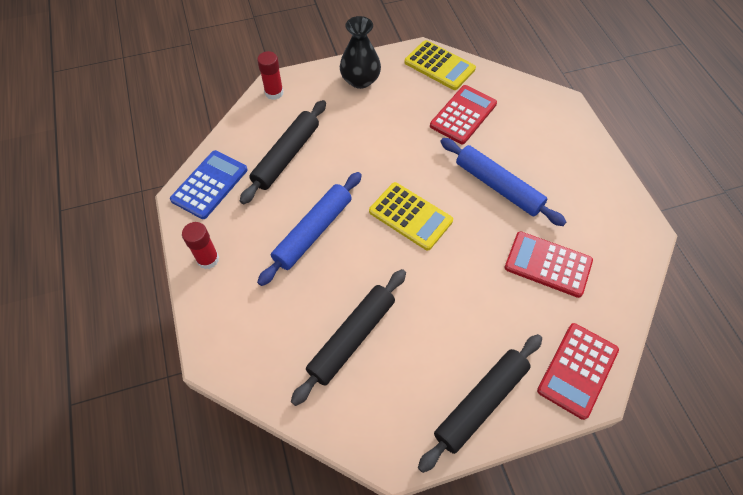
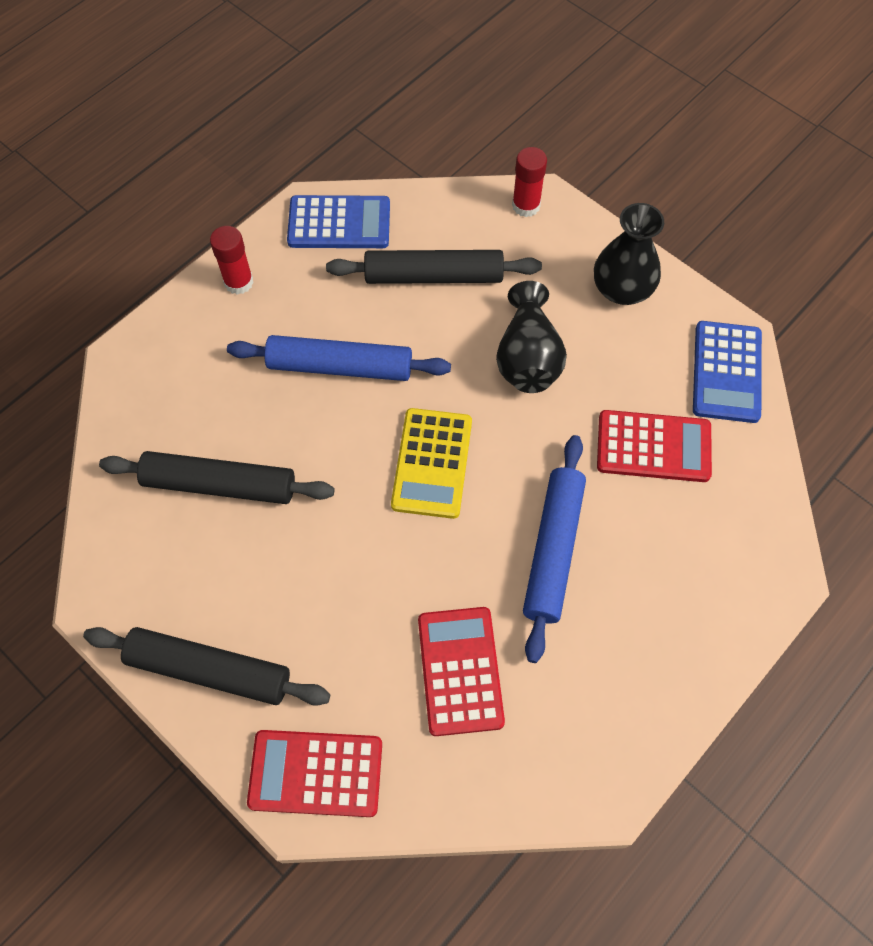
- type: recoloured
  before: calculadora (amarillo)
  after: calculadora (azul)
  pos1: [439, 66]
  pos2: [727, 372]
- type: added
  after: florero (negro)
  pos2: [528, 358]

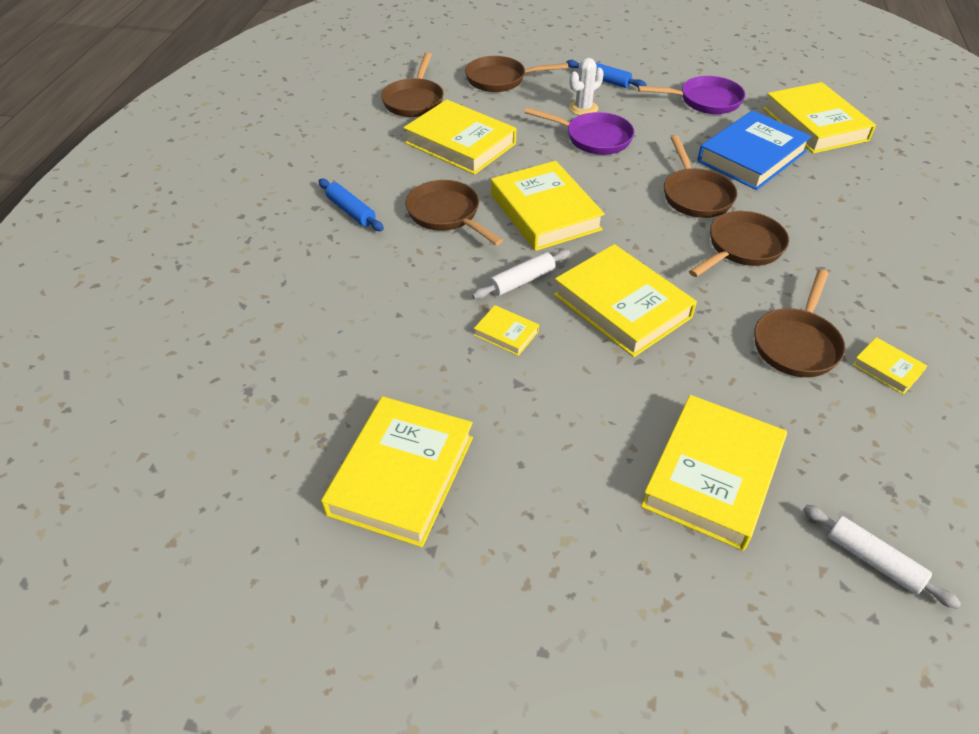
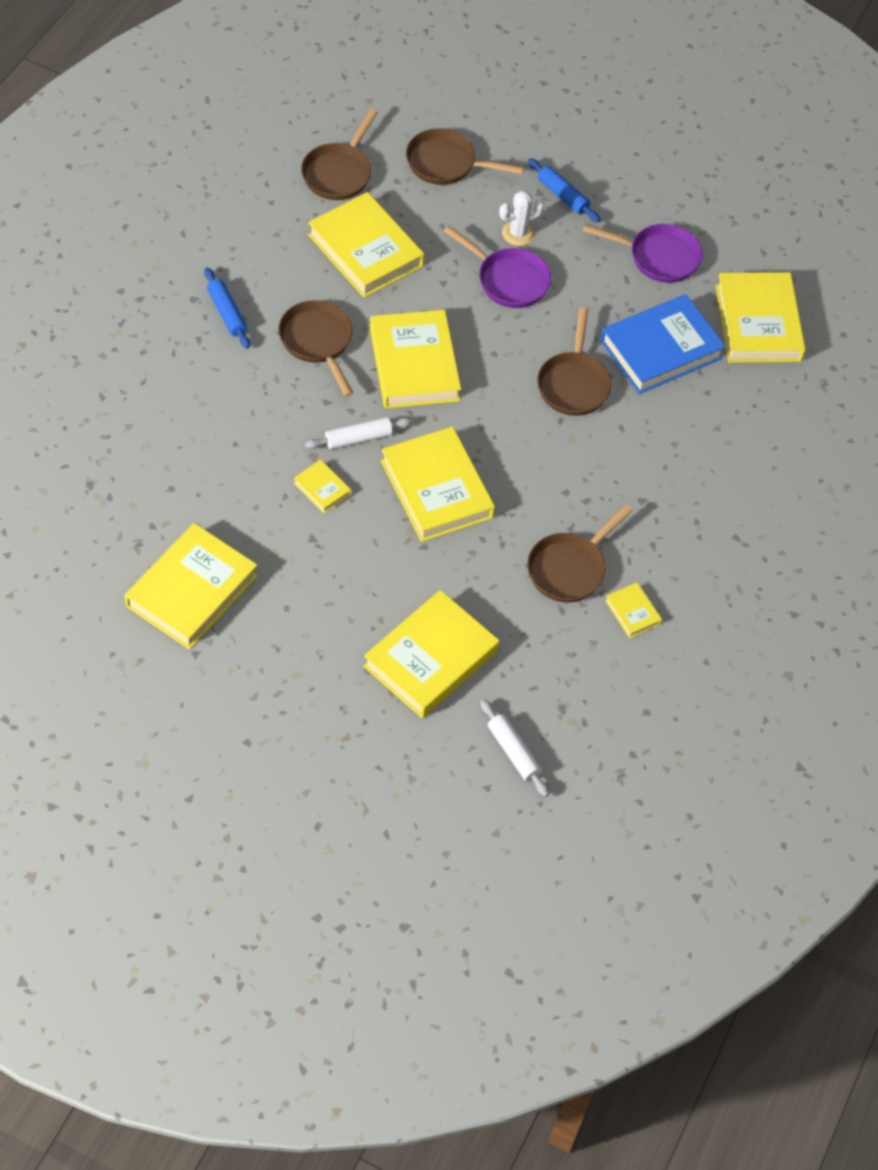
- type: removed
  before: sartén (marrón)
  pos1: [741, 248]

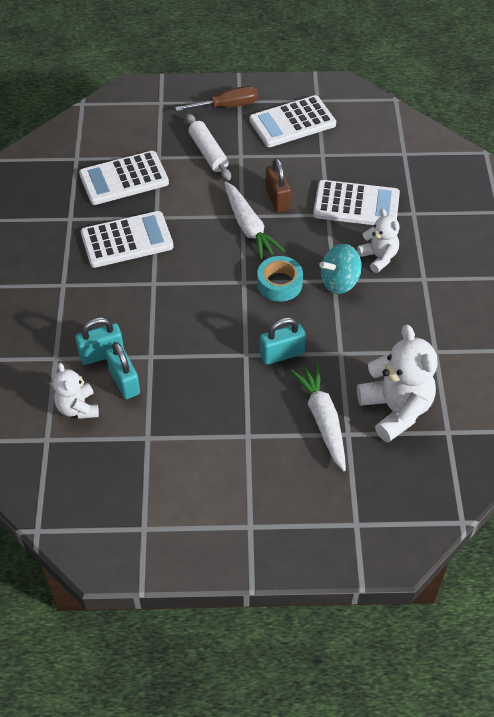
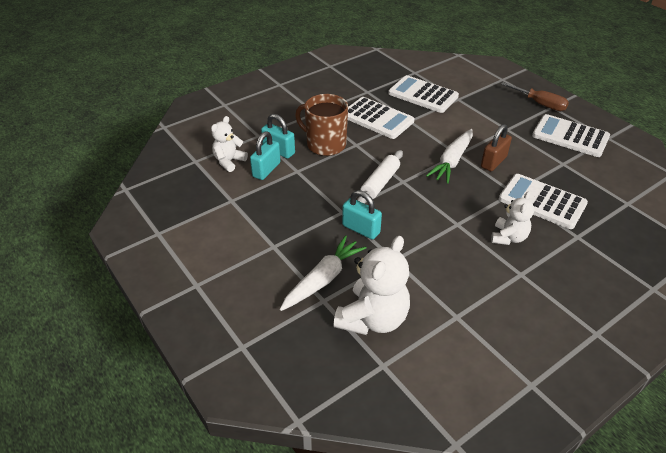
- type: moved
  before: rodillo (blanco)
  pos1: [208, 153]
  pos2: [380, 183]
- type: turned
  before: calculadora (blanco)
  pos1: [356, 204]
  pos2: [542, 202]
  turn: 150
- type: removed
  before: peonza (turquesa)
  pos1: [339, 282]
- type: removed
  before: cinta adhesiva (turquesa)
  pos1: [279, 283]
- type: added
  after: taza (marrón)
  pos2: [325, 144]

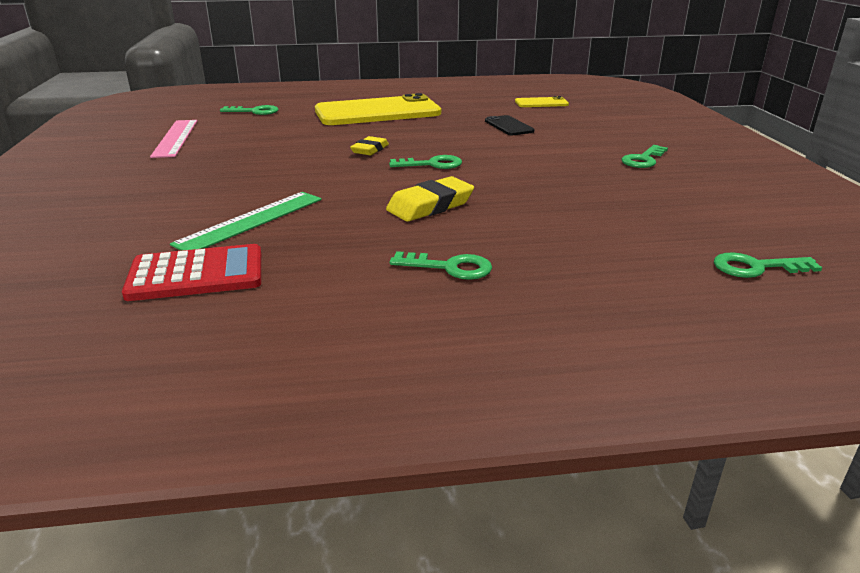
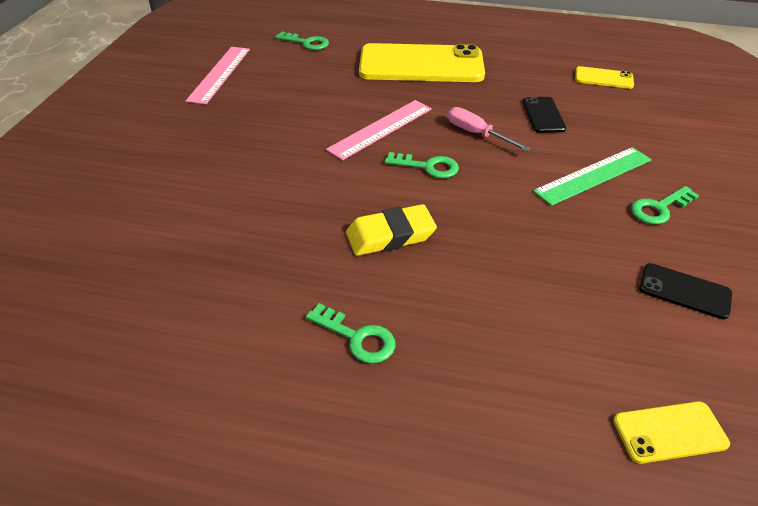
- type: replaced
  before: goma de borrar (amarillo)
  after: regla (rosa)
  pos1: [370, 150]
  pos2: [381, 129]
- type: moved
  before: regla (verde)
  pos1: [251, 221]
  pos2: [593, 175]
- type: removed
  before: calculadora (rojo)
  pos1: [196, 274]
- type: replaced
  before: llave (verde)
  after: móvil (amarillo)
  pos1: [756, 267]
  pos2: [669, 432]
- type: added
  after: destornillador (rosa)
  pos2: [477, 134]
- type: added
  after: móvil (negro)
  pos2: [684, 291]

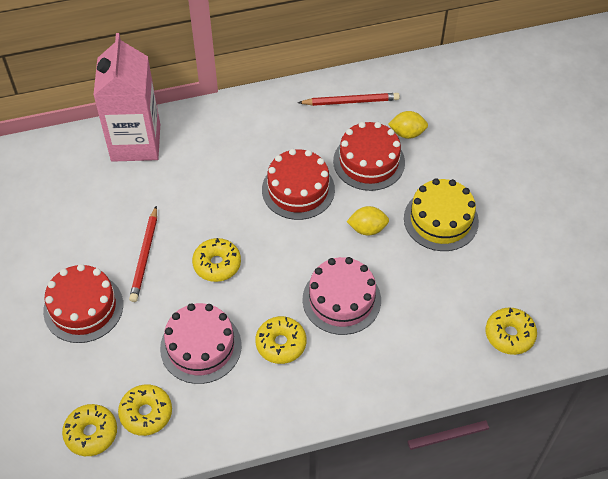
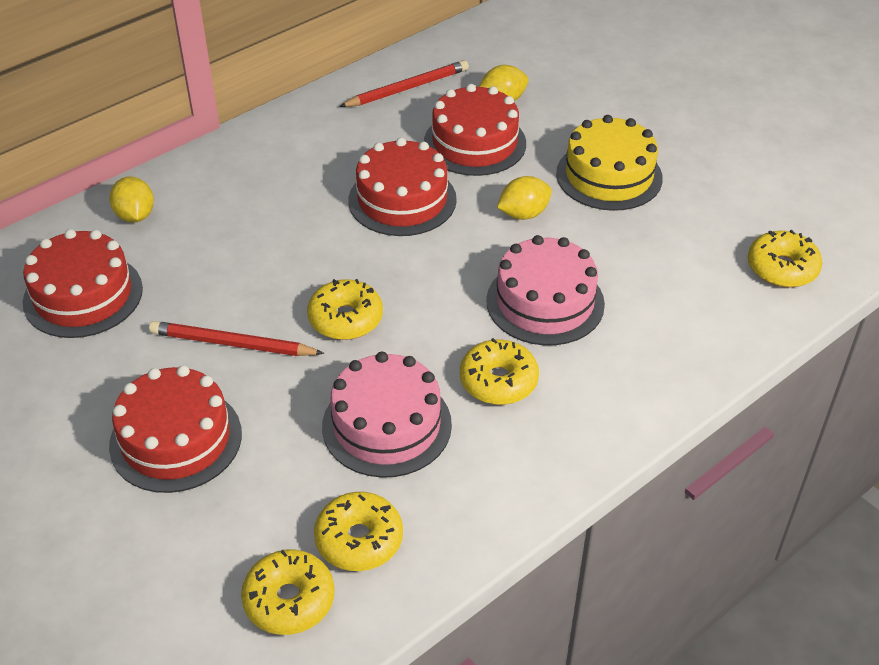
- type: replaced
  before: cartón de leche (rosa)
  after: limón (amarillo)
  pos1: [136, 142]
  pos2: [135, 216]
- type: turned
  before: lápiz (rojo)
  pos1: [145, 256]
  pos2: [232, 344]
  turn: 120
- type: added
  after: tarta (rojo)
  pos2: [83, 295]

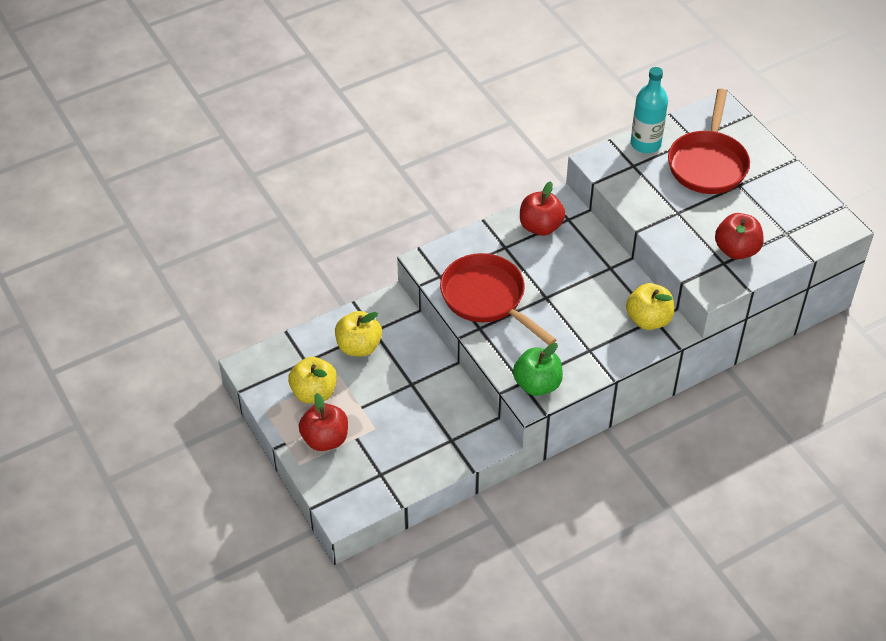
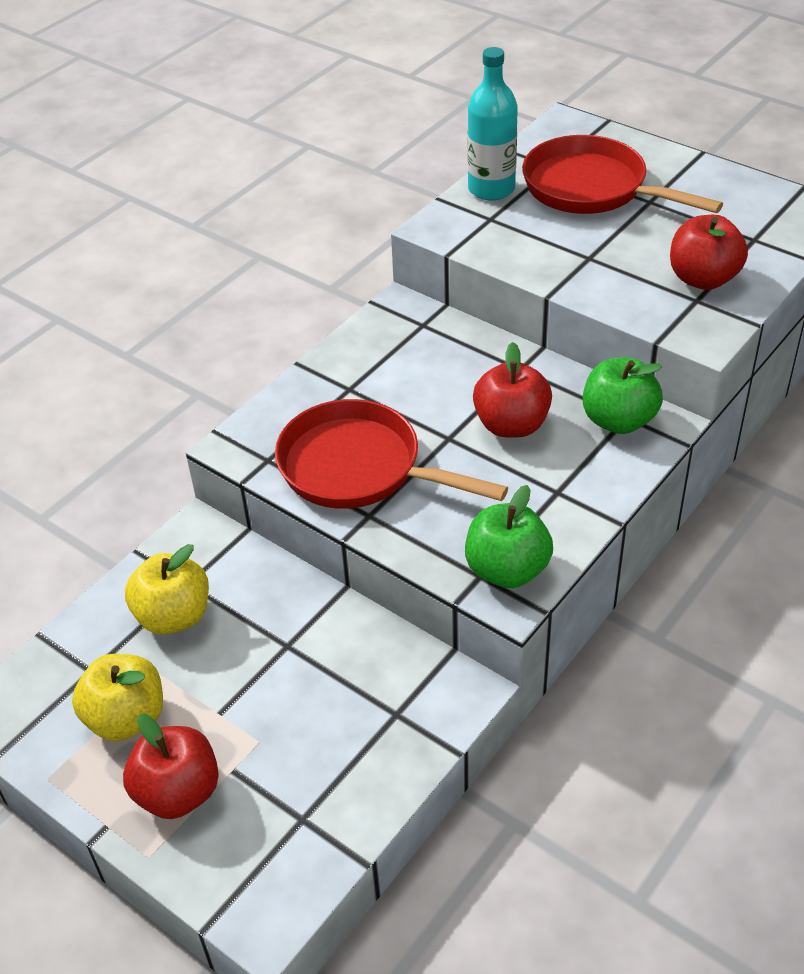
- type: turned
  before: sartén (rojo)
  pos1: [708, 164]
  pos2: [592, 188]
  turn: 135
- type: moved
  before: manzana (rojo)
  pos1: [540, 227]
  pos2: [511, 425]
- type: recoloured
  before: manzana (amarillo)
  after: manzana (verde)
  pos1: [648, 320]
  pos2: [618, 420]

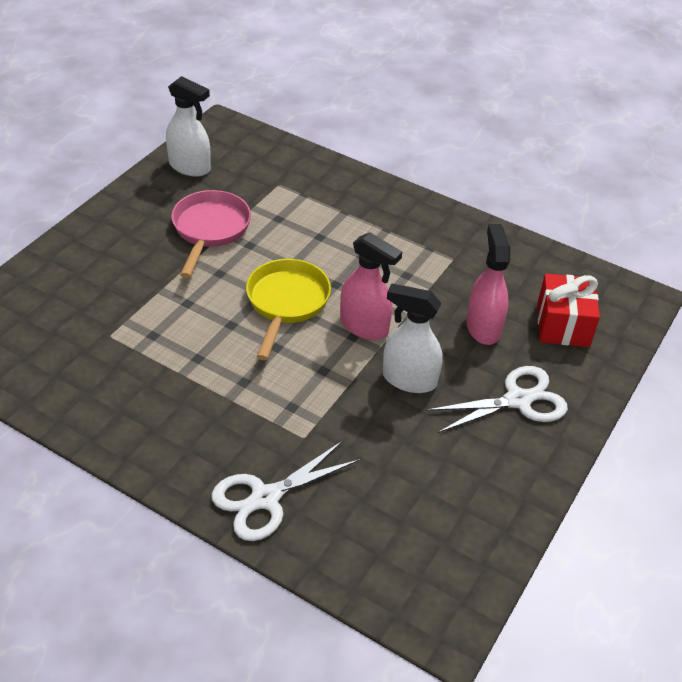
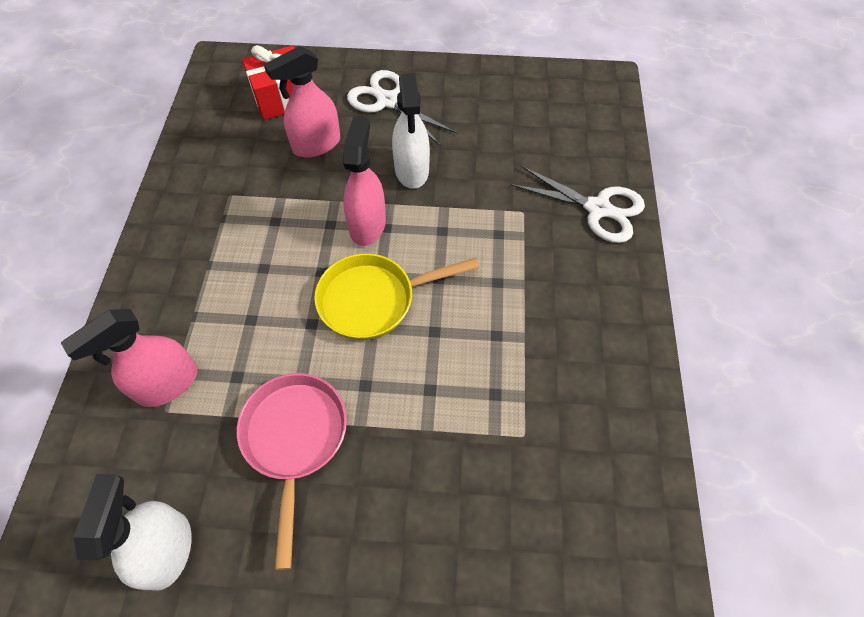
- type: turned
  before: sartén (rosa)
  pos1: [210, 230]
  pos2: [295, 440]
  turn: 105
- type: added
  after: pulverizador (rosa)
  pos2: [167, 384]

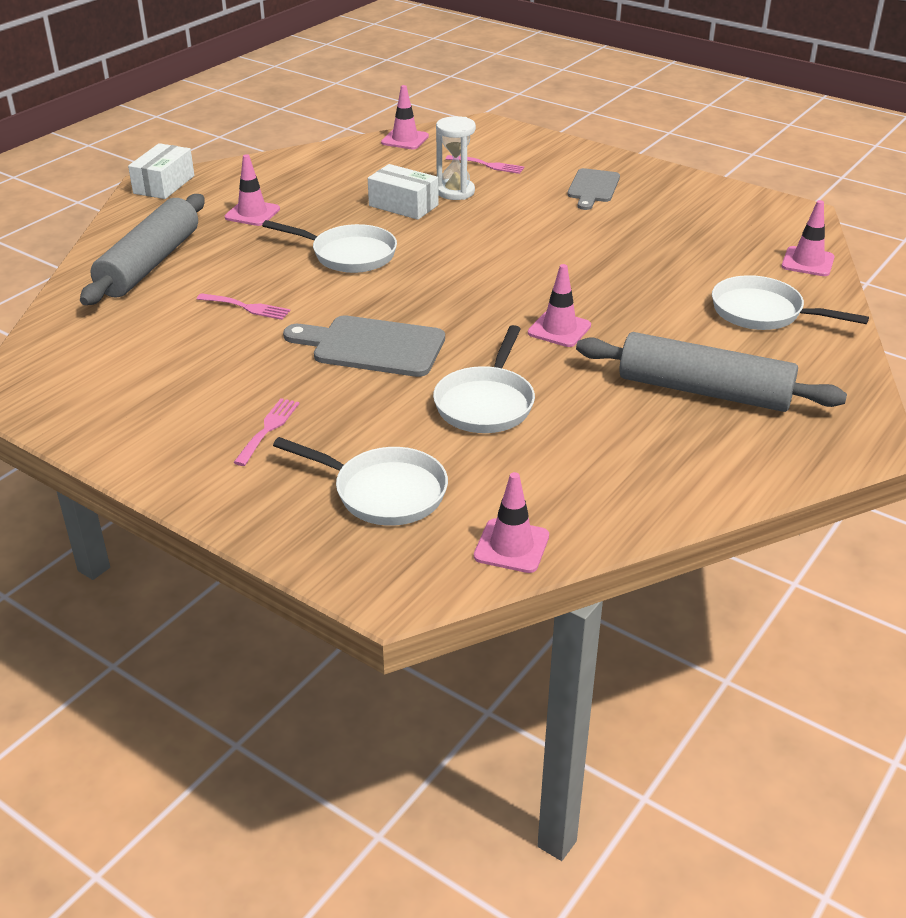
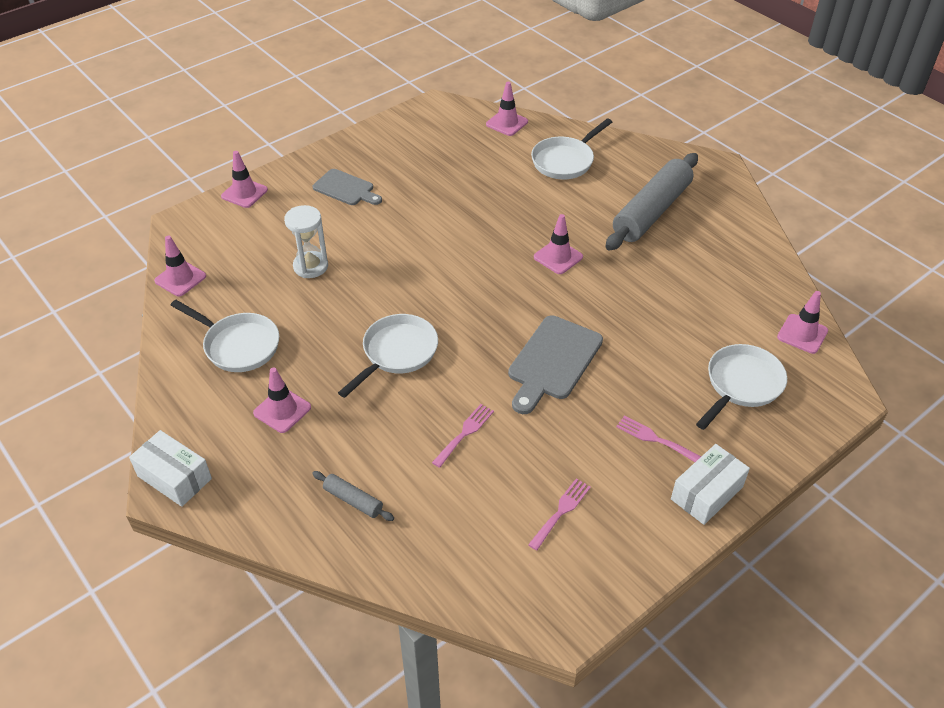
- type: moved
  before: tenedor (rosa)
  pos1: [488, 165]
  pos2: [561, 511]
- type: moved
  before: caja (blanco)
  pos1: [403, 205]
  pos2: [706, 493]
- type: resized
  before: rodillo (gris)
  pos1: [149, 264]
  pos2: [353, 500]
  scale: 0.44
- type: moved
  before: sartén (blanco)
  pos1: [486, 403]
  pos2: [238, 345]
- type: added
  after: cono de tráfico (rosa)
  pos2: [244, 193]

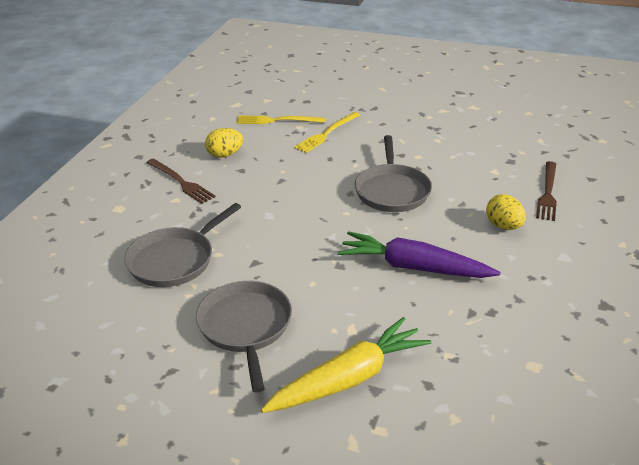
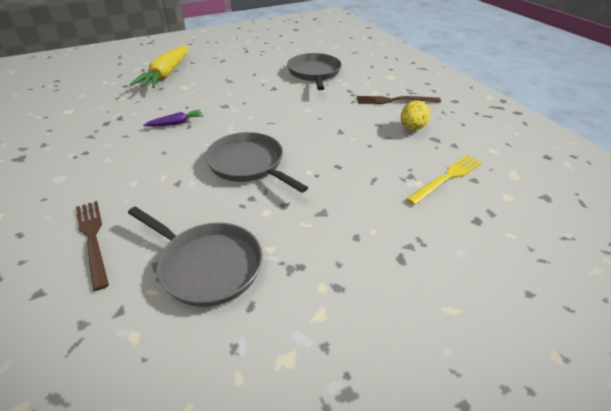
- type: removed
  before: tenedor (amarillo)
  pos1: [326, 133]
- type: removed
  before: huevo (amarillo)
  pos1: [503, 226]
- type: resized
  before: zanahoria (morado)
  pos1: [414, 267]
  pos2: [176, 123]
  scale: 0.48
- type: moved
  before: sartén (gris)
  pos1: [245, 327]
  pos2: [207, 265]

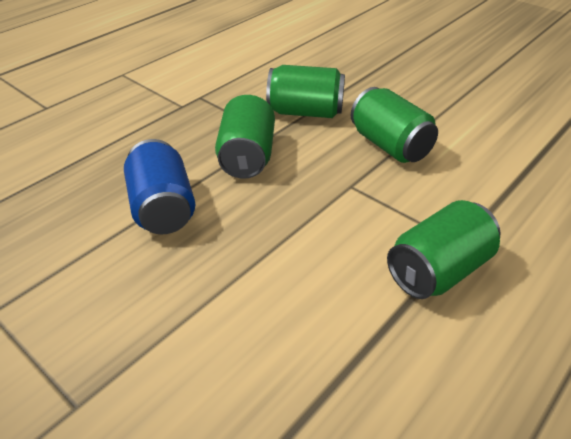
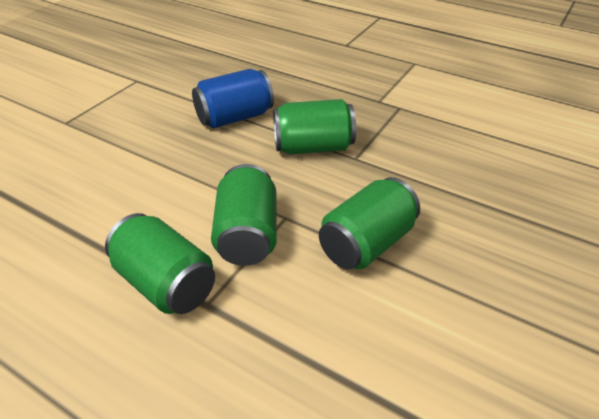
- type: moved
  before: lata (verde)
  pos1: [305, 112]
  pos2: [247, 235]

